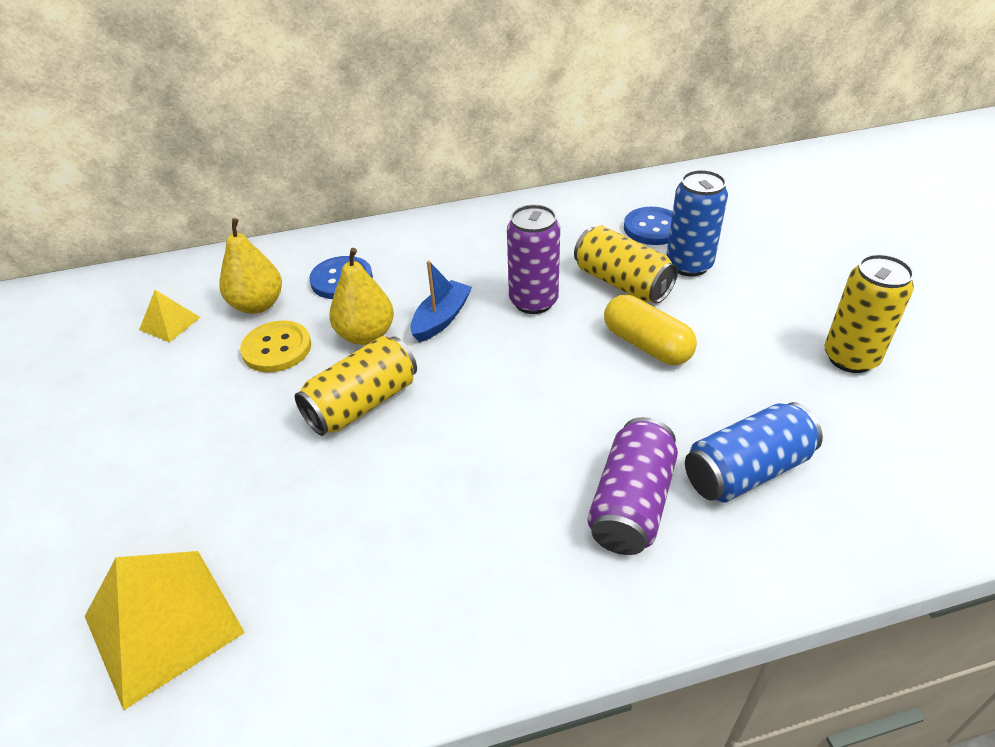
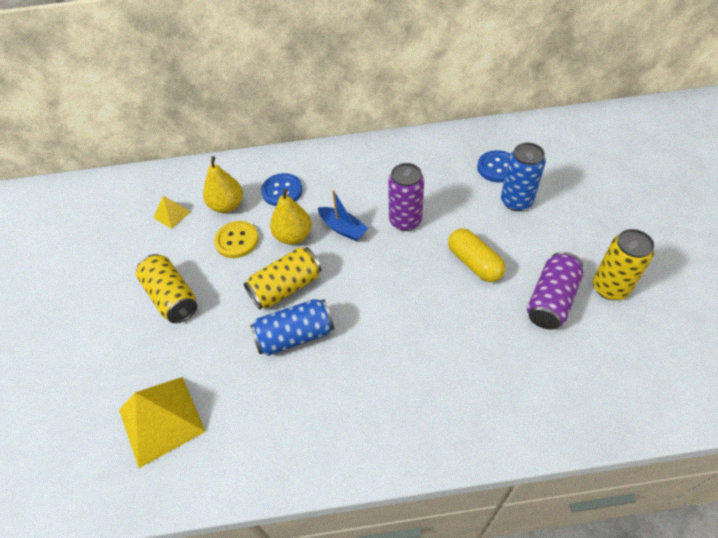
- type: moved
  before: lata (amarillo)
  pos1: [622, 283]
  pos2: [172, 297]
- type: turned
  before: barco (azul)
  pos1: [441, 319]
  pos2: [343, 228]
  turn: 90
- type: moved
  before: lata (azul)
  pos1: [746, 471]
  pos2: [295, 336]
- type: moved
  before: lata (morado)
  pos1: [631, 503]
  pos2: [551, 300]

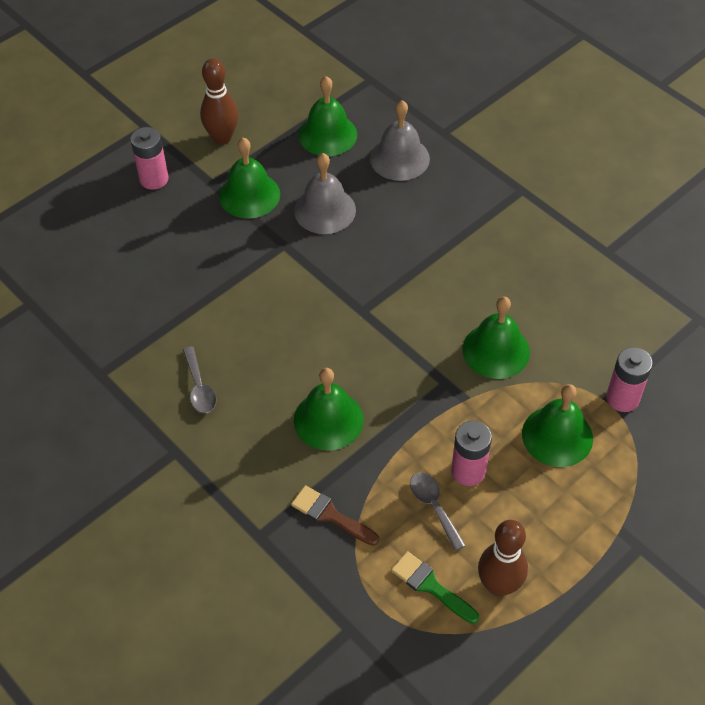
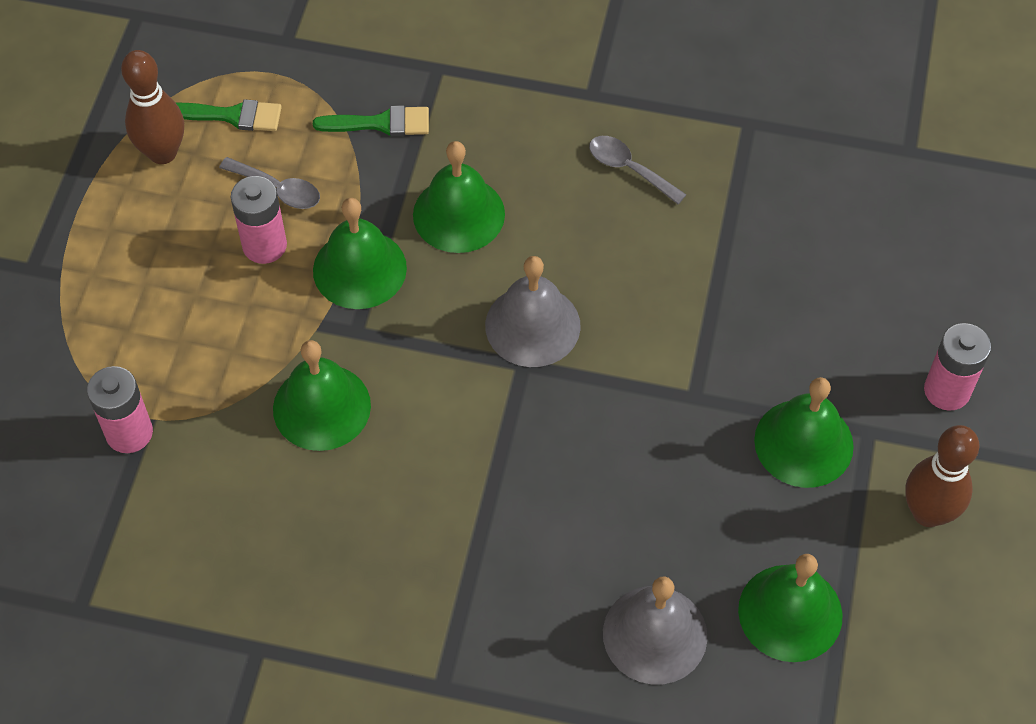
- type: moved
  before: campana (gris)
  pos1: [325, 210]
  pos2: [532, 325]
- type: moved
  before: campana (verde)
  pos1: [557, 436]
  pos2: [359, 269]
- type: recoloured
  before: pincel (marrón)
  after: pincel (verde)
  pos1: [330, 515]
  pos2: [381, 123]

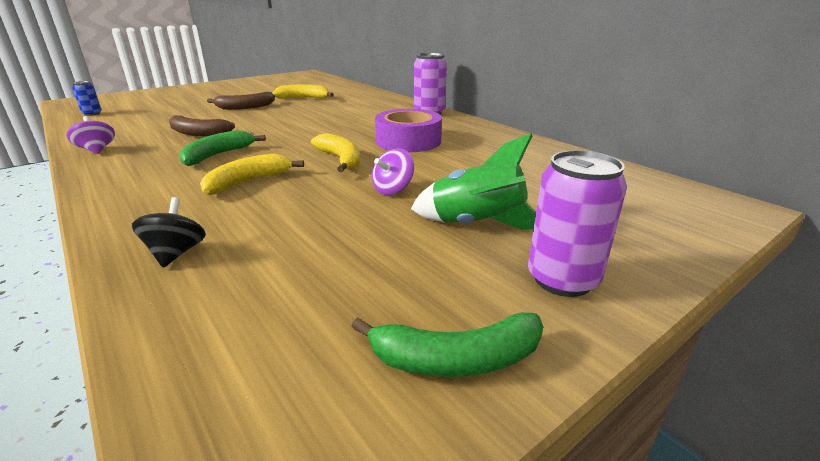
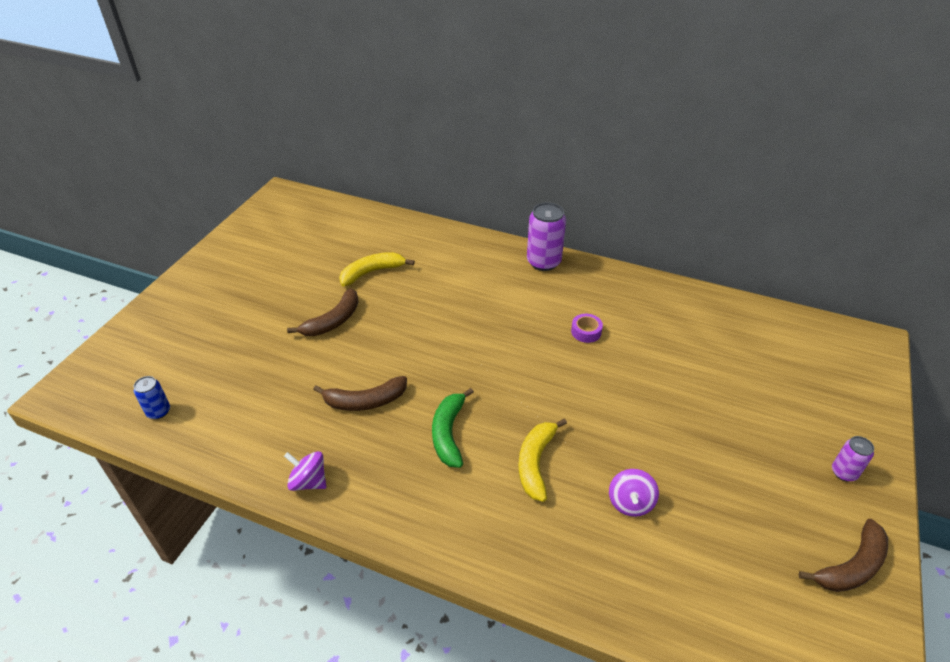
- type: resized
  before: cinta adhesiva (morado)
  pos1: [408, 141]
  pos2: [586, 332]
  scale: 0.45
- type: removed
  before: plátano (amarillo)
  pos1: [340, 159]
- type: removed
  before: cohete (verde)
  pos1: [477, 225]
- type: moved
  before: peonza (morado)
  pos1: [393, 190]
  pos2: [630, 503]
- type: resized
  before: lata (morado)
  pos1: [562, 279]
  pos2: [844, 472]
  scale: 0.55
- type: removed
  before: peonza (negro)
  pos1: [176, 253]
- type: recoloured
  before: plátano (verde)
  after: plátano (marrón)
  pos1: [456, 359]
  pos2: [851, 566]

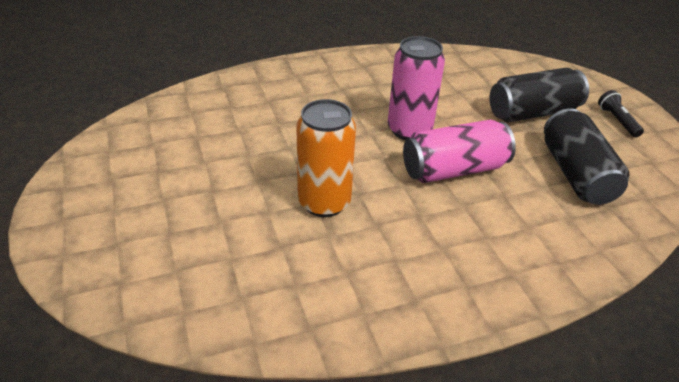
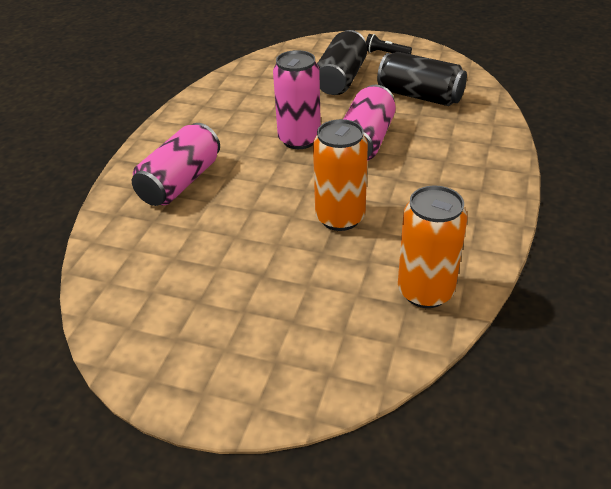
- type: added
  after: lata (rosa)
  pos2: [180, 182]
- type: added
  after: lata (naranja)
  pos2: [425, 291]

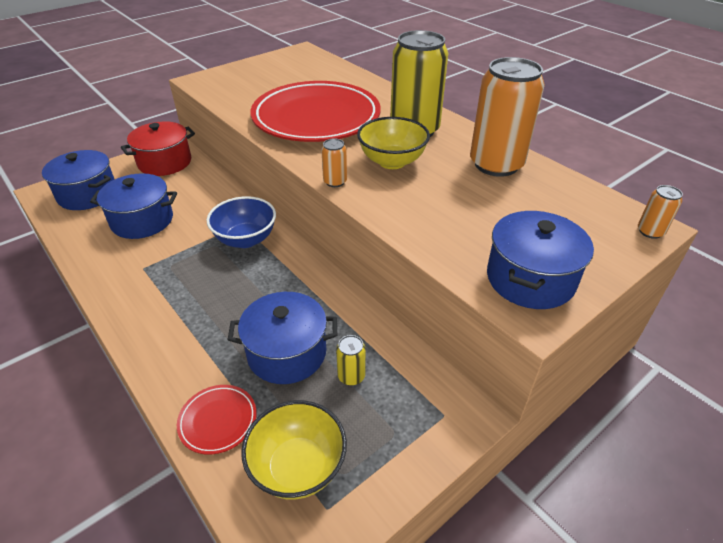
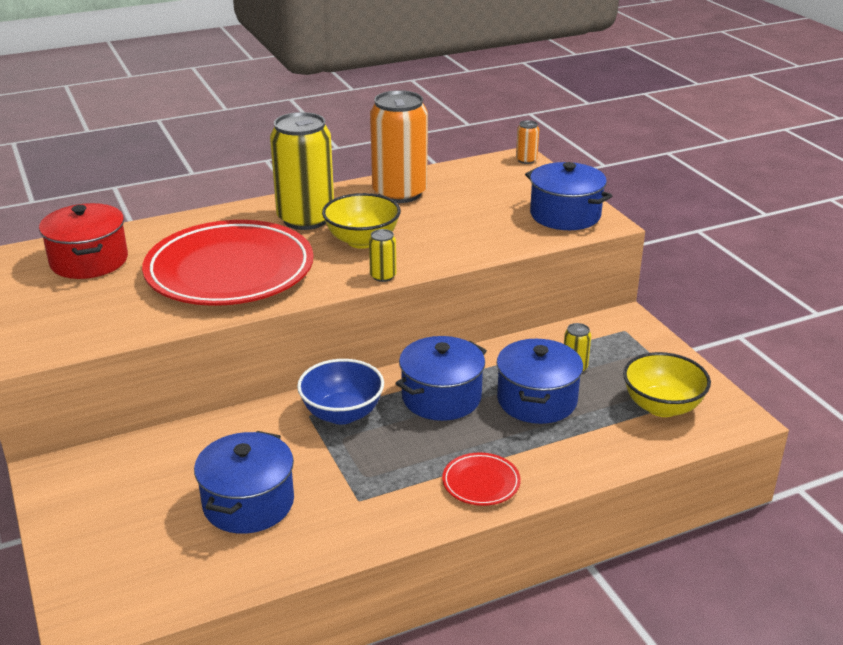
- type: moved
  before: olla (rojo)
  pos1: [165, 162]
  pos2: [89, 261]
- type: recoloured
  before: lata (naranja)
  after: lata (amarillo)
  pos1: [335, 182]
  pos2: [383, 276]
- type: moved
  before: olla (azul)
  pos1: [88, 194]
  pos2: [441, 397]
- type: moved
  before: plato (rojo)
  pos1: [218, 421]
  pos2: [481, 483]

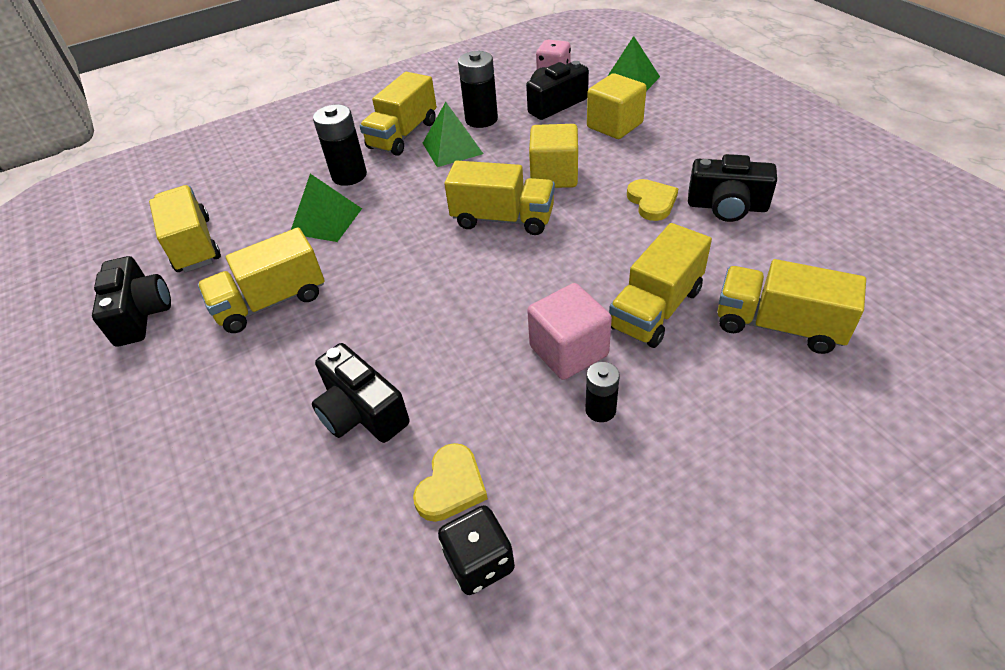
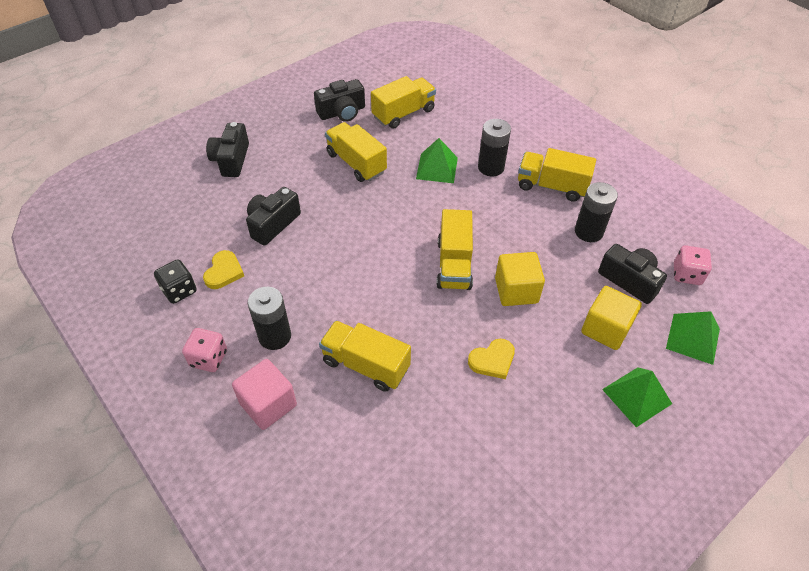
- type: moved
  before: pirámide (verde)
  pos1: [452, 148]
  pos2: [636, 396]
- type: moved
  before: cámara (negro)
  pos1: [727, 206]
  pos2: [231, 160]
- type: removed
  before: camión (amarillo)
  pos1: [778, 325]
- type: moved
  before: cubo (rosa)
  pos1: [568, 351]
  pos2: [268, 404]
- type: resized
  before: pila (negro)
  pos1: [600, 410]
  pos2: [275, 336]
  scale: 1.7
- type: turned
  before: corazón (amarillo)
  pos1: [451, 486]
  pos2: [224, 272]
  turn: -90
- type: added
  after: dado (rosa)
  pos2: [208, 358]

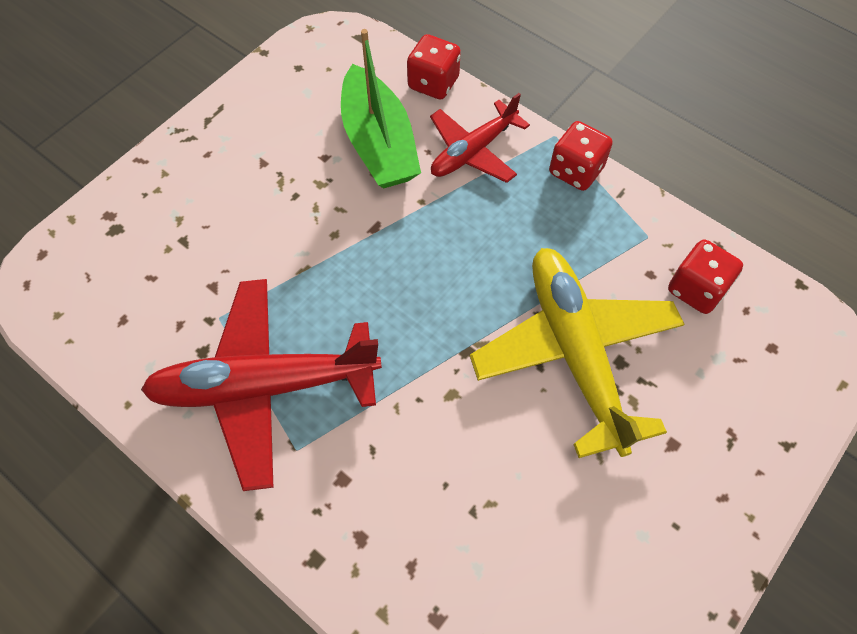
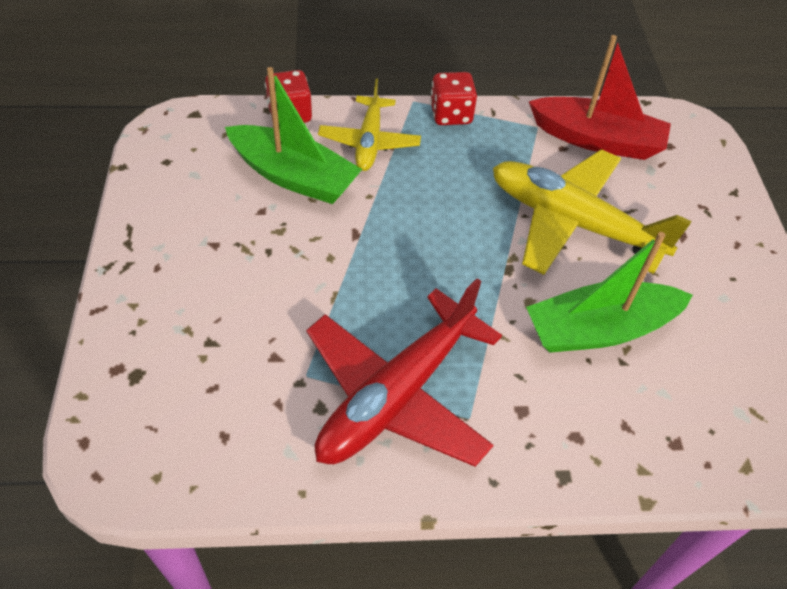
- type: recoloured
  before: avión (rojo)
  after: avión (amarillo)
  pos1: [473, 151]
  pos2: [369, 142]
- type: replaced
  before: dado (rojo)
  after: barco (rojo)
  pos1: [696, 289]
  pos2: [597, 140]
- type: added
  after: barco (verde)
  pos2: [599, 329]

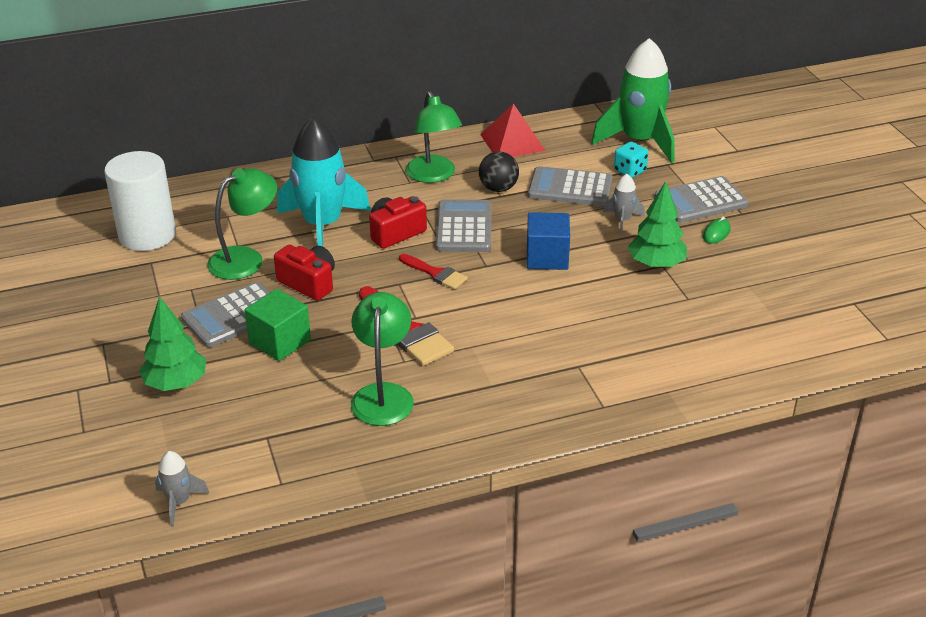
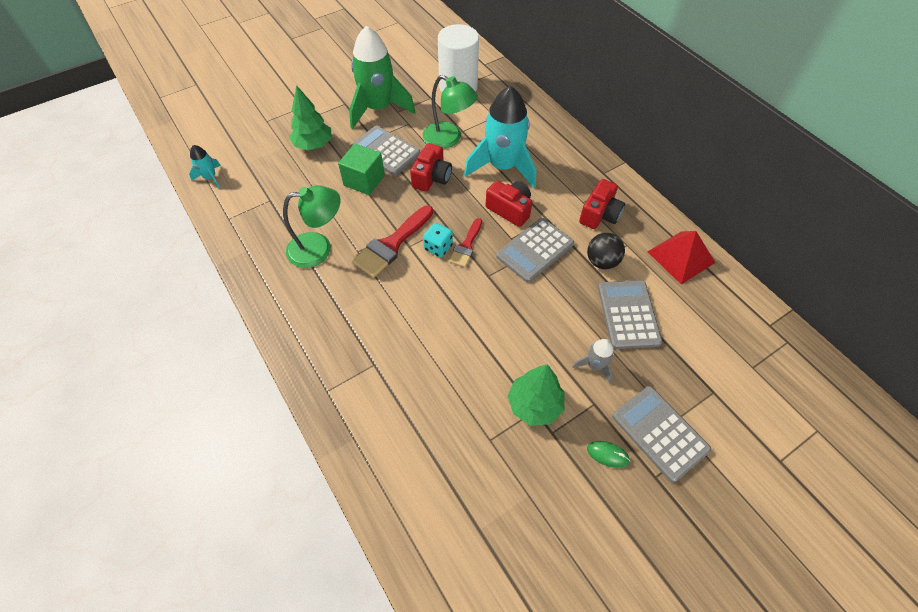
- type: moved
  before: cohete (verde)
  pos1: [639, 141]
  pos2: [378, 108]
- type: replaced
  before: lámpara (verde)
  after: cámara (rojo)
  pos1: [433, 175]
  pos2: [600, 214]
- type: moved
  before: dado (turquesa)
  pos1: [630, 171]
  pos2: [438, 247]
- type: turned
  before: calculadora (gris)
  pos1: [464, 227]
  pos2: [535, 250]
  turn: 150
- type: removed
  before: cubo (azul)
  pos1: [547, 257]
- type: recoloured
  before: cohete (gris)
  after: cohete (turquesa)
  pos1: [179, 502]
  pos2: [210, 177]

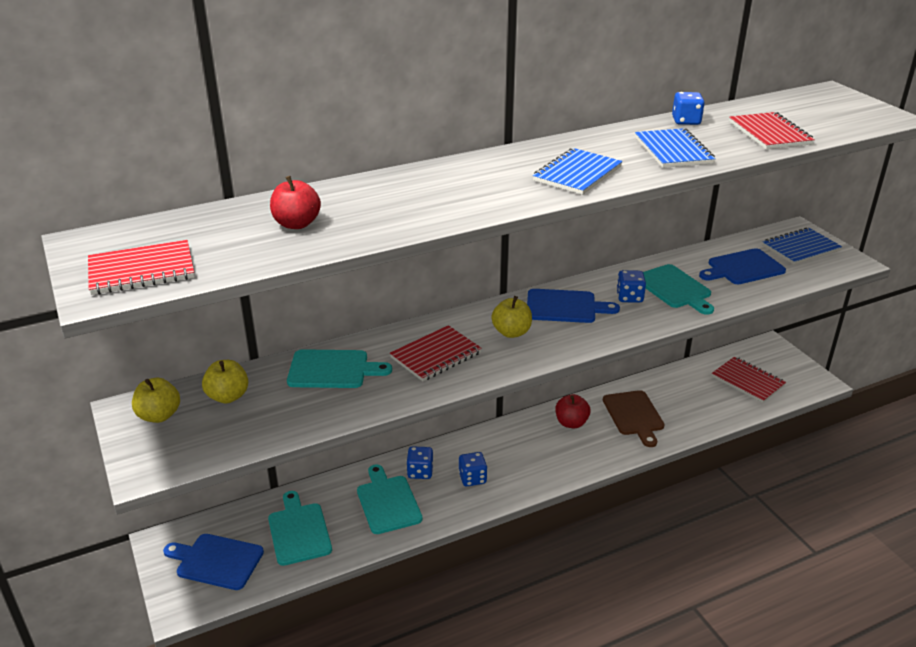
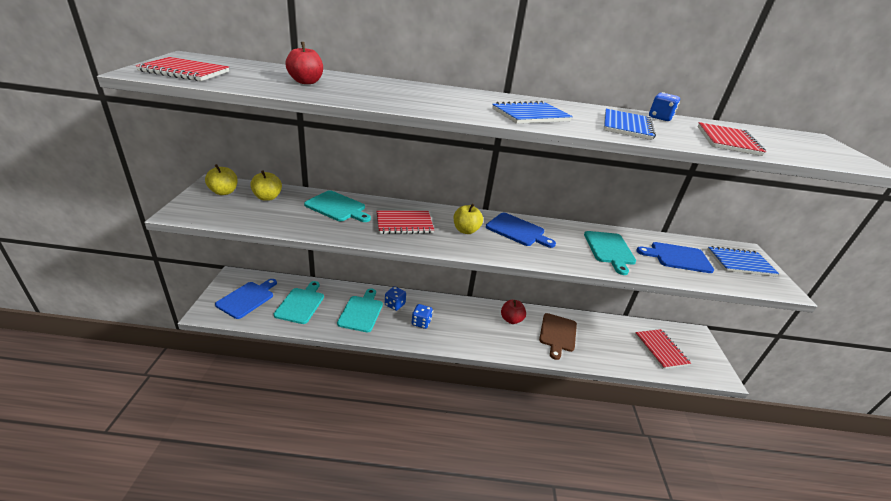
- type: removed
  before: dado (azul)
  pos1: [629, 297]
- type: turned
  before: tabla de cortar (azul)
  pos1: [216, 561]
  pos2: [247, 298]
  turn: 75

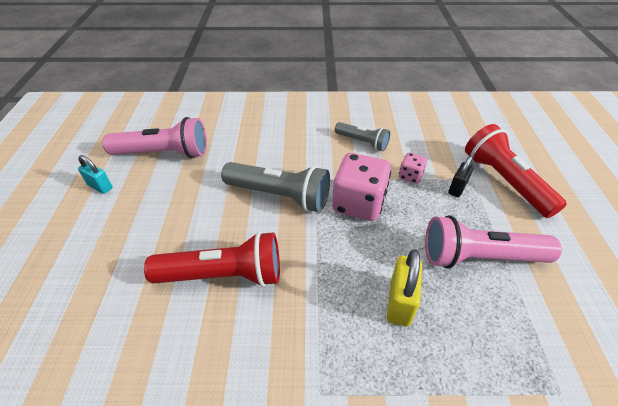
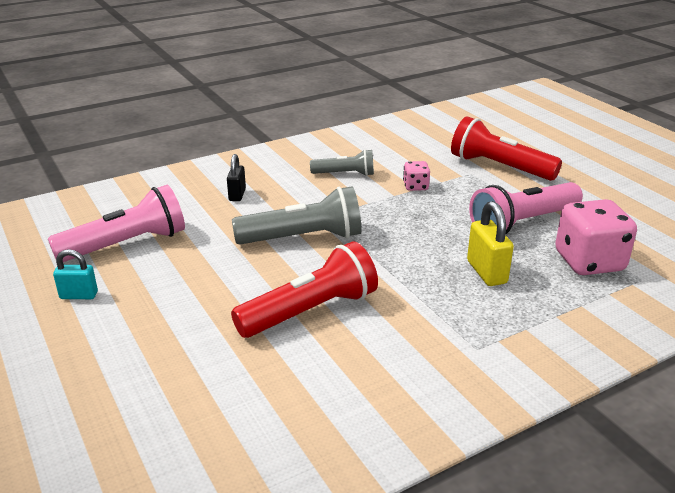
- type: moved
  before: dado (rosa)
  pos1: [358, 203]
  pos2: [589, 262]
- type: moved
  before: candado (negro)
  pos1: [457, 188]
  pos2: [237, 195]

